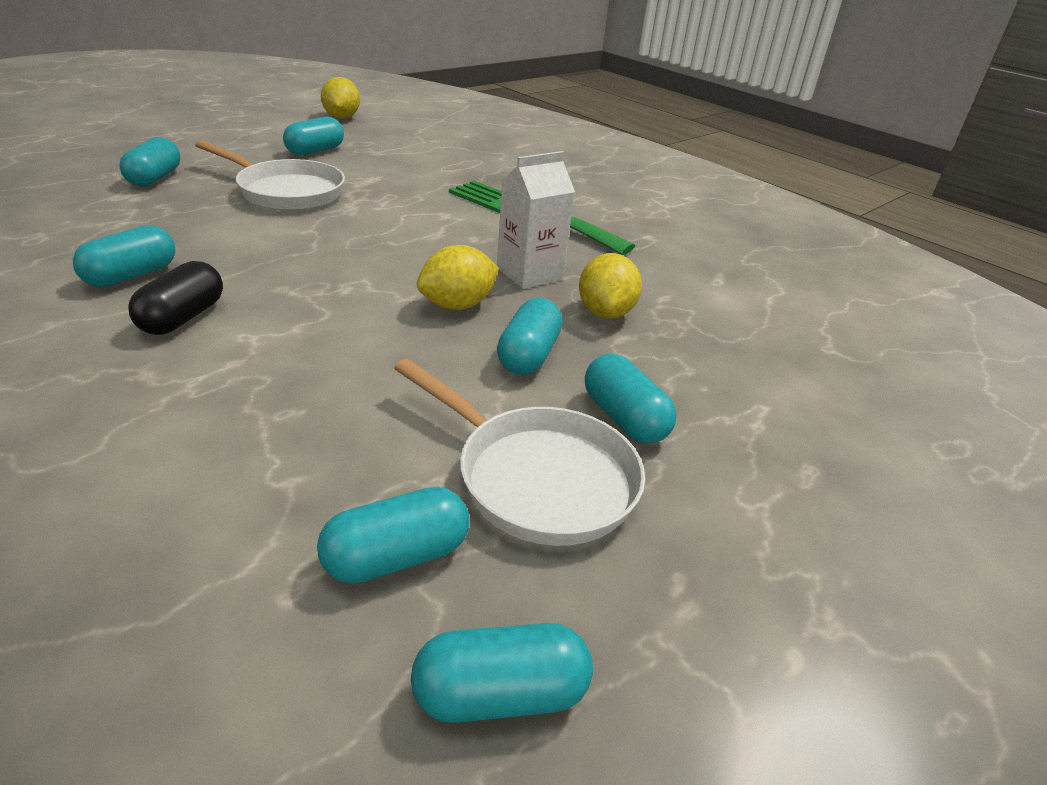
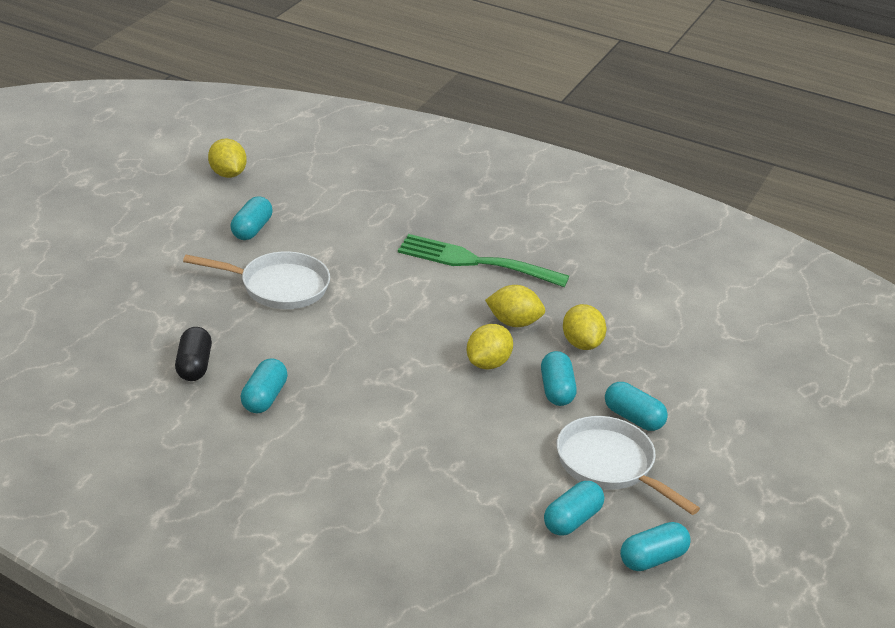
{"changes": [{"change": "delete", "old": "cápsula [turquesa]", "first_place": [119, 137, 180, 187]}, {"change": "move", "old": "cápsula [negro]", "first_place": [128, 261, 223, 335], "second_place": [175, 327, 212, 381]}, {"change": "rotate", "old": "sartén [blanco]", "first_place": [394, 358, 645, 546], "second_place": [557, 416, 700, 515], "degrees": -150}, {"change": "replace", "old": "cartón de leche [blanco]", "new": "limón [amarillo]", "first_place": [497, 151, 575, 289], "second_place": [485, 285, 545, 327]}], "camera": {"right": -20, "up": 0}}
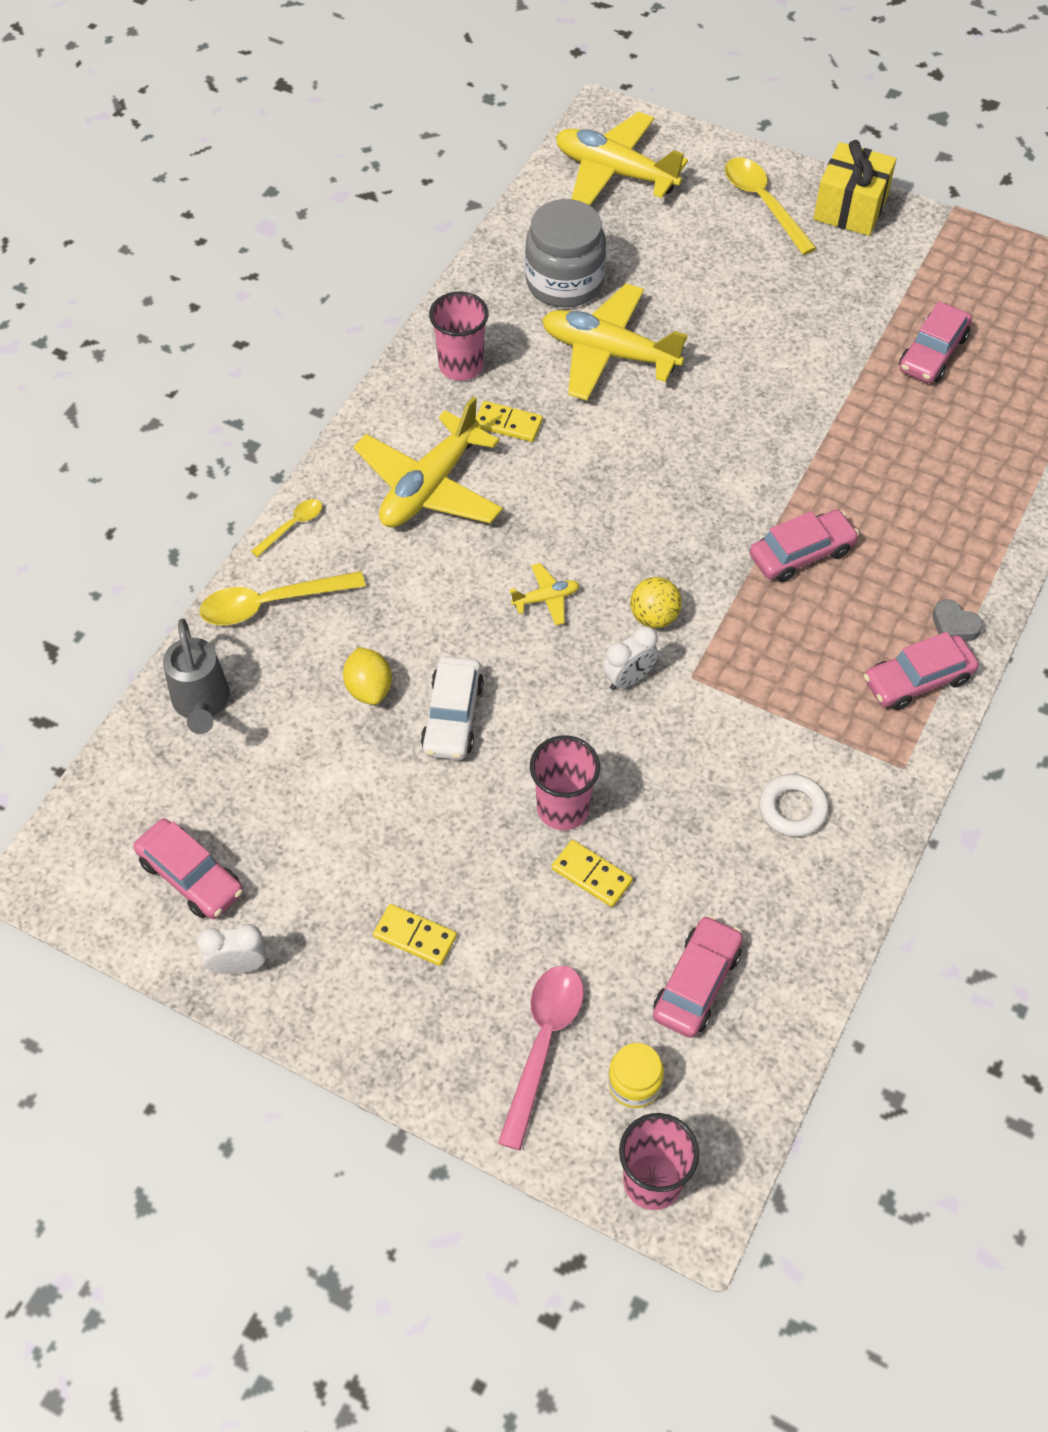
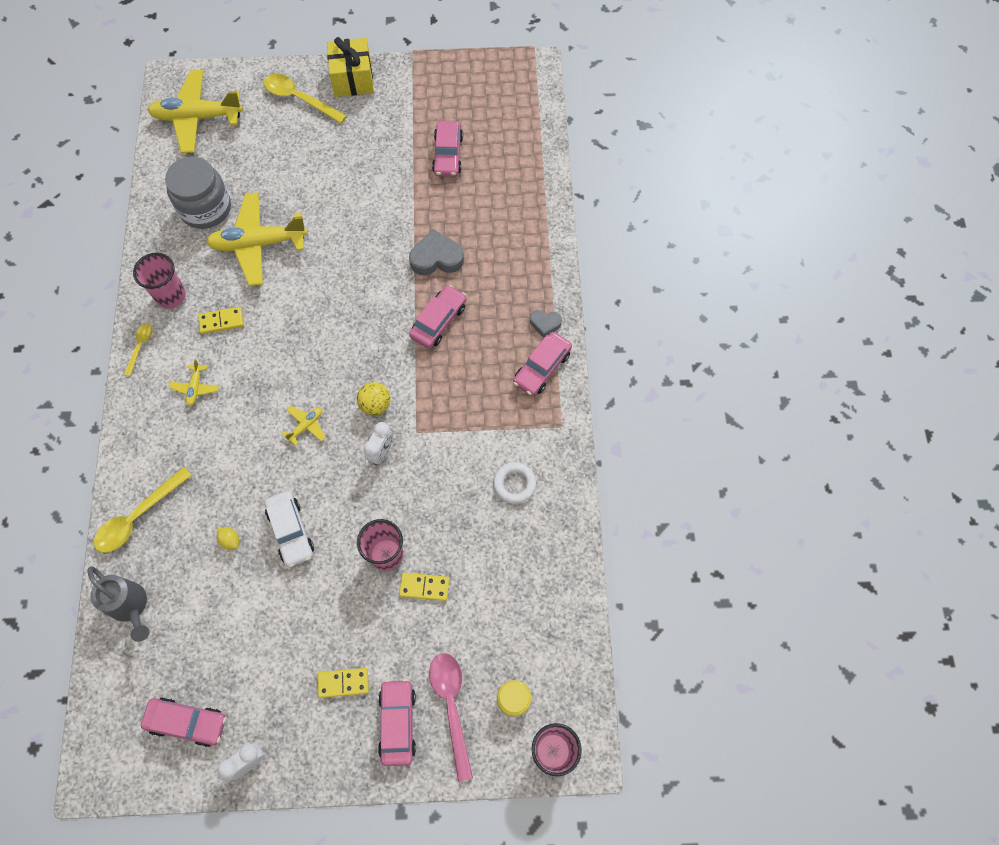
{"changes": [{"change": "move", "old": "cuchara [amarillo]", "first_place": [251, 499, 322, 557], "second_place": [124, 324, 153, 376]}, {"change": "resize", "old": "limón [amarillo]", "first_place": [343, 647, 392, 705], "second_place": [217, 528, 239, 549], "factor": 0.62}, {"change": "resize", "old": "avión [amarillo]", "first_place": [353, 396, 503, 527], "second_place": [169, 359, 219, 406], "factor": 0.44}, {"change": "move", "old": "coche [rosa]", "first_place": [653, 915, 743, 1038], "second_place": [378, 679, 416, 766]}, {"change": "insert", "new": "corazón [gris]", "second_place": [409, 229, 464, 276]}], "camera": {"right": -30, "up": 10}}
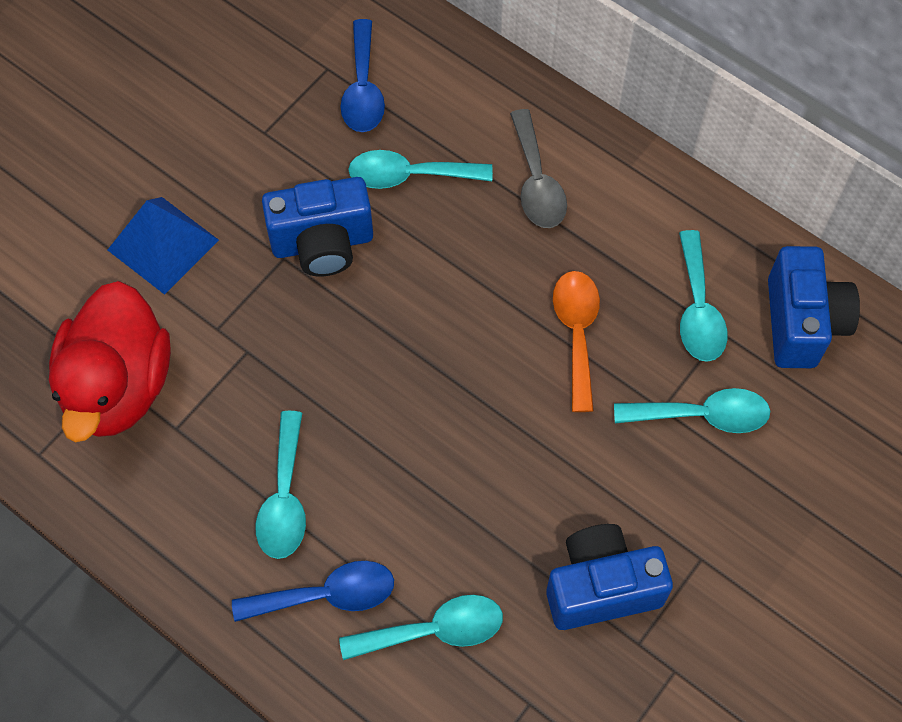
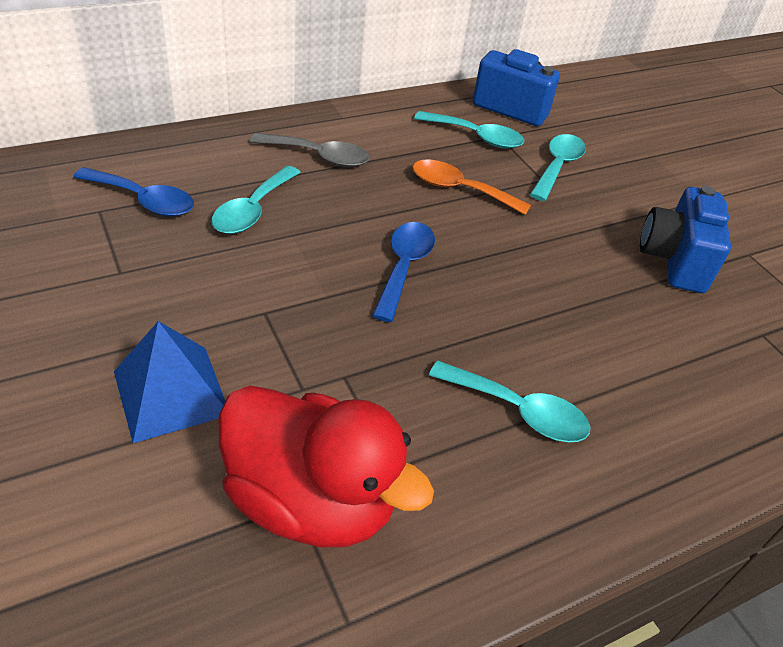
{"changes": [{"change": "move", "old": "cuchara [azul]", "first_place": [232, 561, 394, 622], "second_place": [372, 222, 435, 322]}, {"change": "delete", "old": "cámara [azul]", "first_place": [262, 177, 373, 277]}, {"change": "delete", "old": "cuchara [turquesa]", "first_place": [339, 595, 503, 660]}], "camera": {"right": -70, "up": -20}}
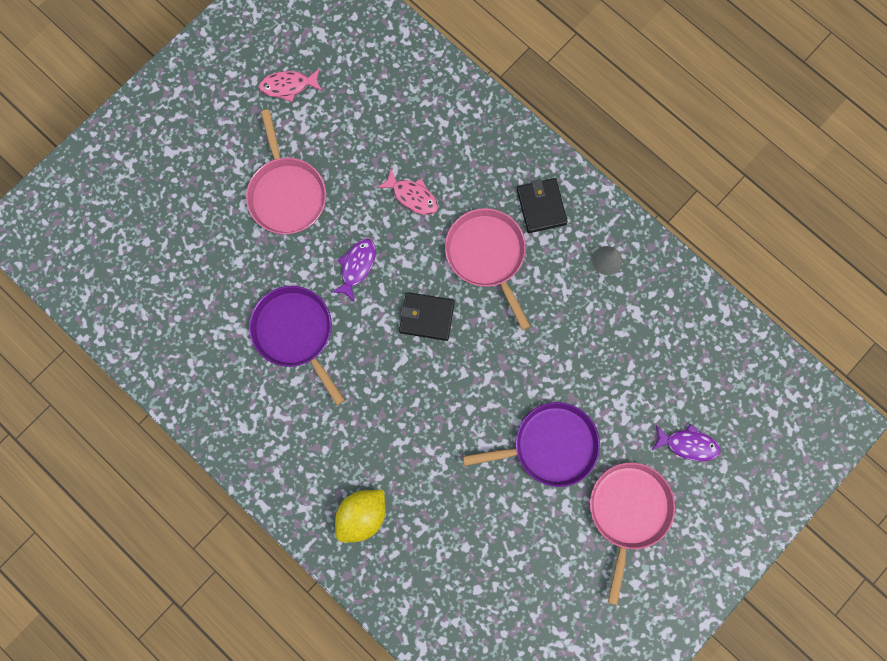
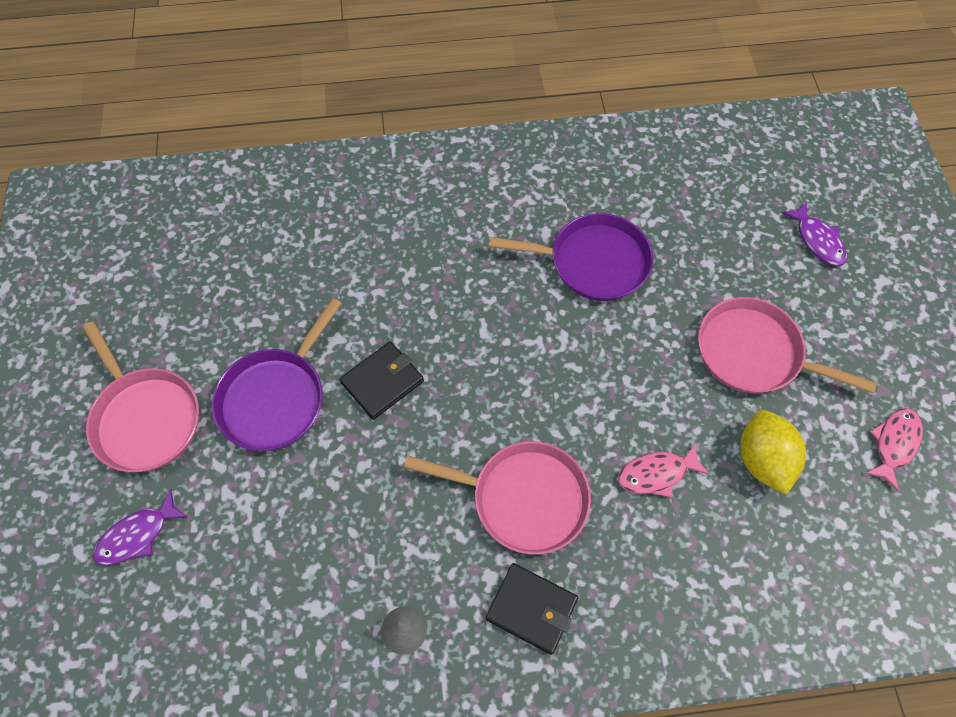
{"changes": [{"change": "move", "old": "pez [morado]", "first_place": [331, 239, 376, 302], "second_place": [782, 201, 847, 266]}, {"change": "move", "old": "limón [amarillo]", "first_place": [335, 490, 385, 542], "second_place": [740, 410, 806, 495]}, {"change": "move", "old": "cartera [negro]", "first_place": [399, 292, 455, 341], "second_place": [340, 341, 424, 420]}], "camera": {"right": 130, "up": -15}}
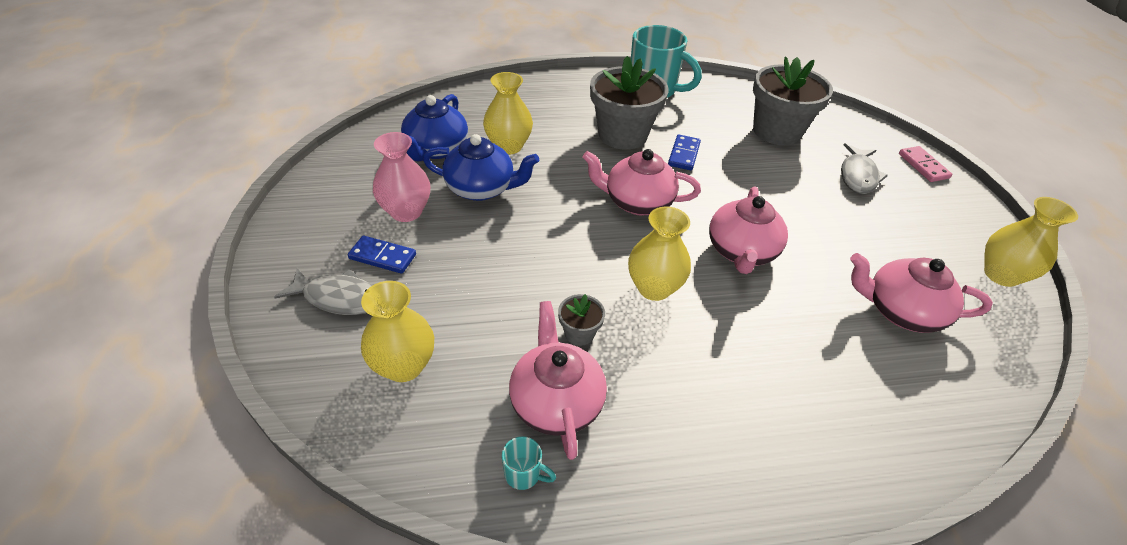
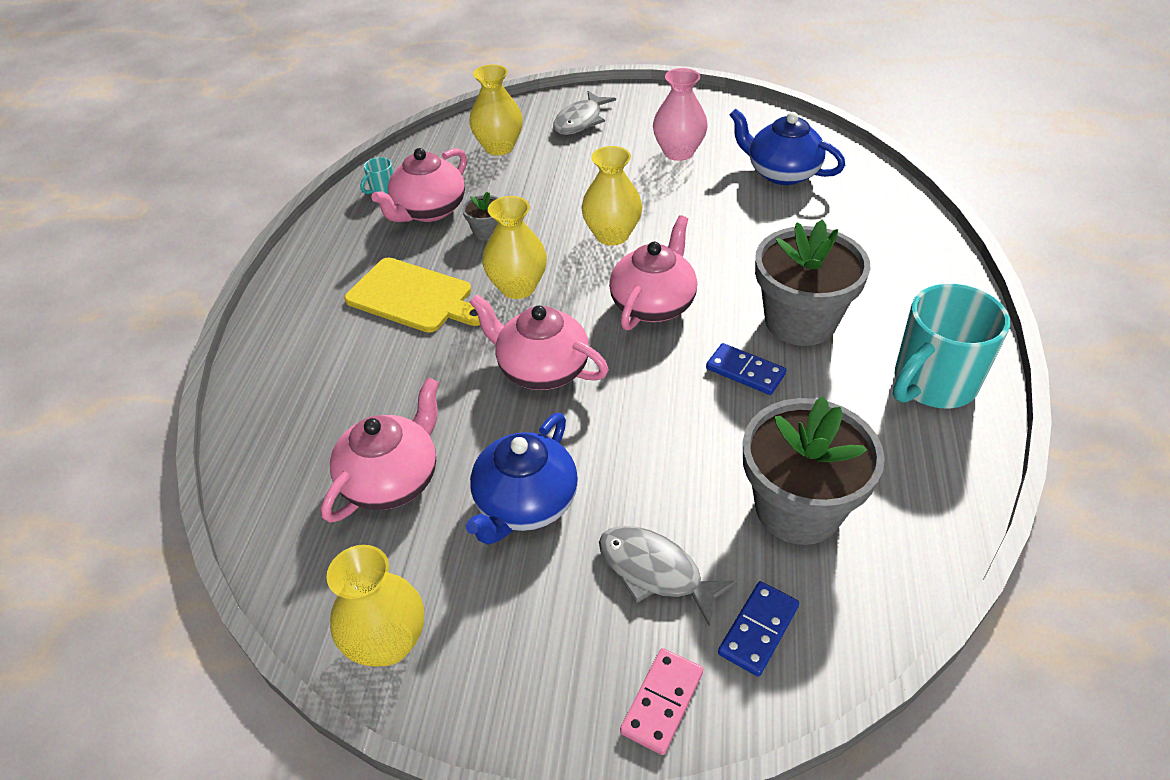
{"changes": [{"change": "move", "old": "ficha de dominó [azul]", "first_place": [348, 236, 416, 274], "second_place": [718, 581, 799, 677]}, {"change": "move", "old": "tetera [azul]", "first_place": [423, 134, 539, 201], "second_place": [466, 413, 578, 545]}, {"change": "move", "old": "florero [amarillo]", "first_place": [483, 72, 533, 155], "second_place": [581, 146, 642, 246]}, {"change": "rotate", "old": "tetera [rosa]", "first_place": [509, 301, 607, 460], "second_place": [371, 148, 467, 222], "degrees": 120}, {"change": "rotate", "old": "ficha de dominó [rosa]", "first_place": [899, 146, 952, 182], "second_place": [620, 648, 703, 755], "degrees": -60}, {"change": "insert", "new": "tabla de cortar [amarillo]", "second_place": [344, 258, 480, 333]}], "camera": {"right": 110, "up": 0}}
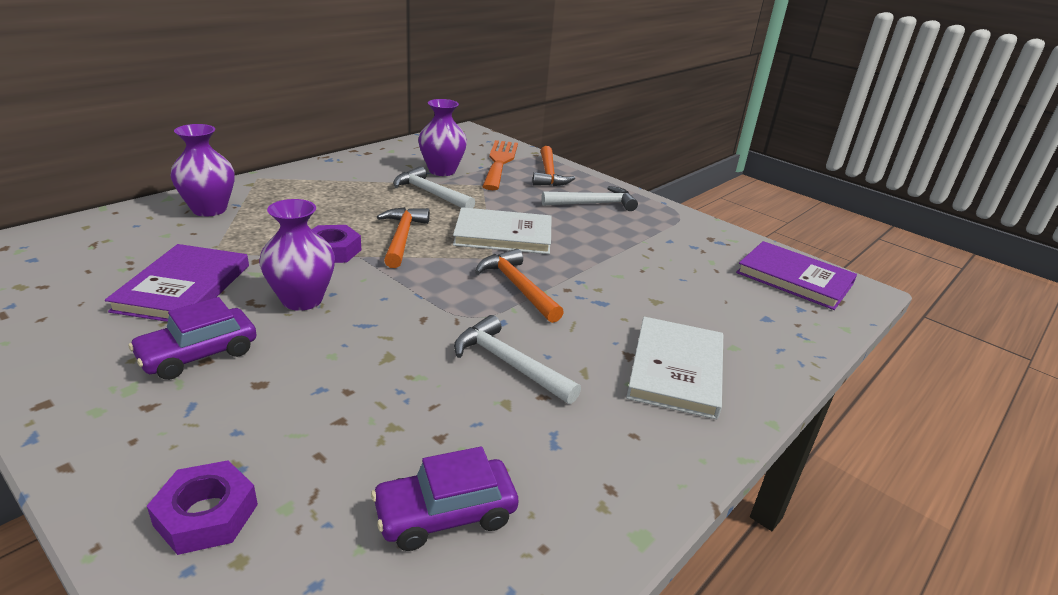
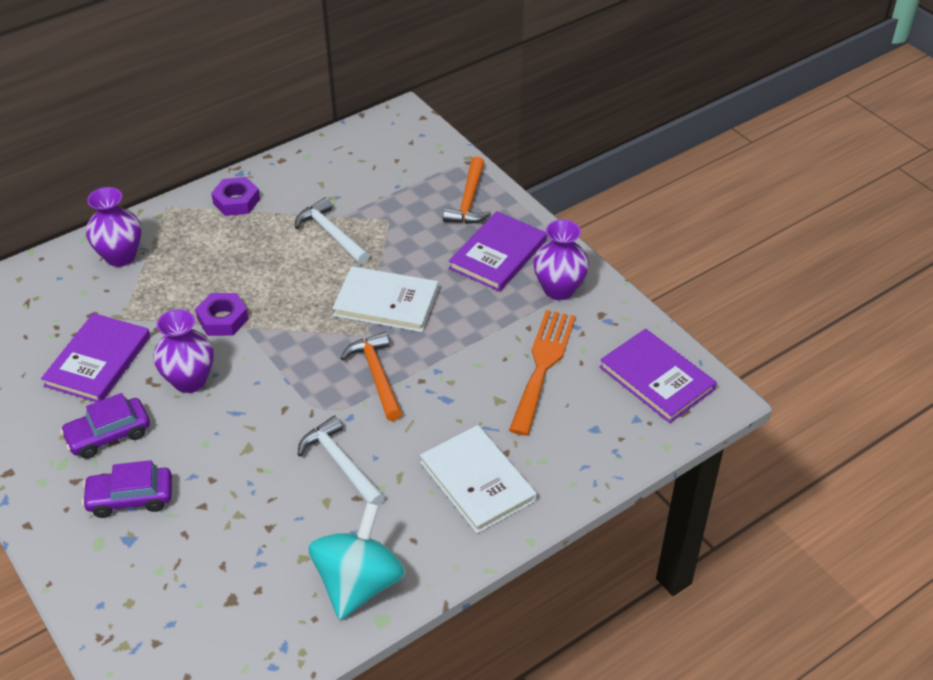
{"changes": [{"change": "move", "old": "tuerca [morado]", "first_place": [147, 460, 258, 555], "second_place": [211, 177, 260, 216]}, {"change": "move", "old": "coche [morado]", "first_place": [371, 446, 518, 551], "second_place": [82, 460, 172, 518]}, {"change": "delete", "old": "martillo [naranja]", "first_place": [377, 207, 430, 268]}, {"change": "move", "old": "florero [morado]", "first_place": [418, 99, 467, 176], "second_place": [533, 219, 589, 300]}, {"change": "move", "old": "tenedor [naranja]", "first_place": [482, 140, 518, 190], "second_place": [509, 310, 576, 436]}, {"change": "replace", "old": "martillo [blanco]", "new": "libro [morado]", "first_place": [542, 186, 638, 211], "second_place": [449, 211, 547, 292]}, {"change": "rotate", "old": "libro [blanco]", "first_place": [626, 317, 723, 419], "second_place": [420, 425, 537, 534], "degrees": -60}, {"change": "insert", "new": "peonza [turquesa]", "second_place": [308, 502, 406, 620]}], "camera": {"right": 15, "up": 15}}
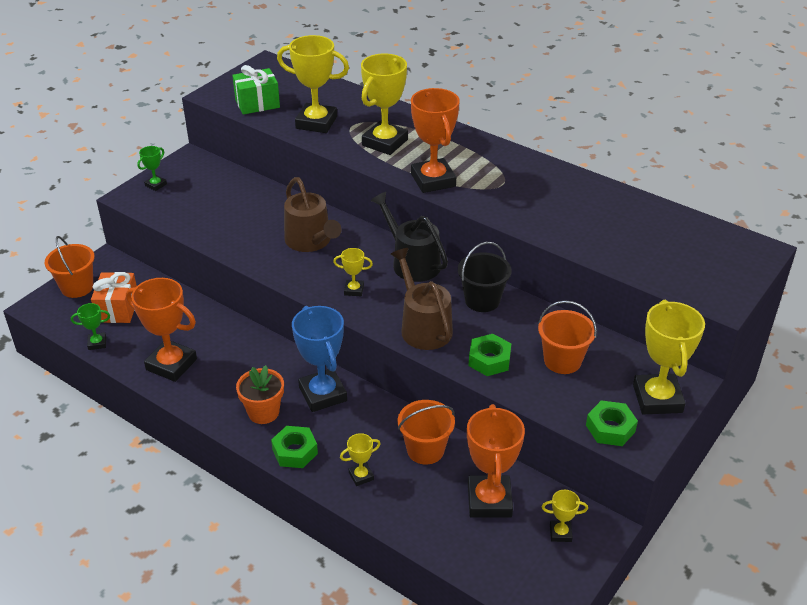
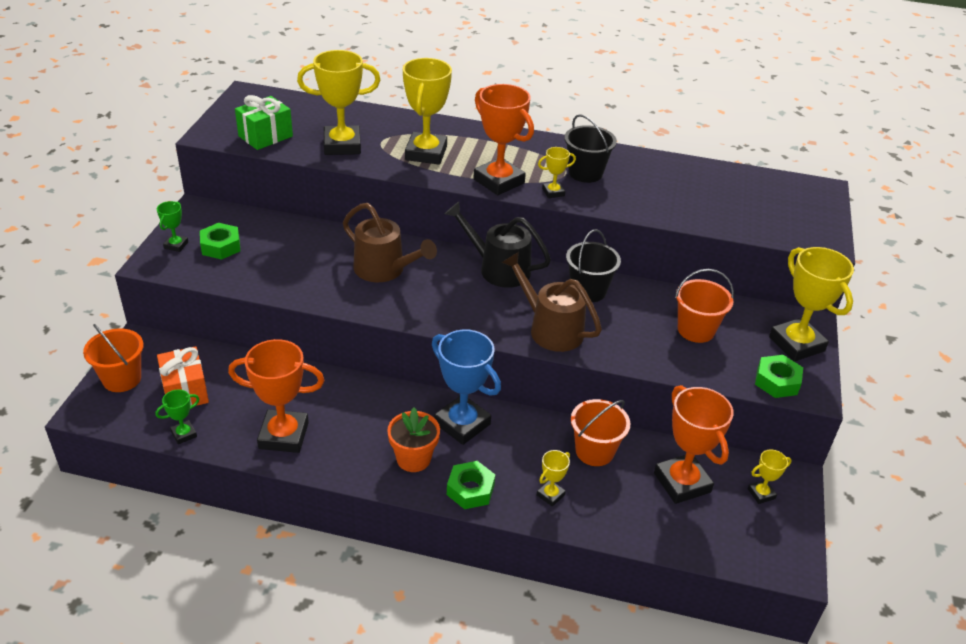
{"changes": [{"change": "move", "old": "trofeo [amarillo]", "first_place": [333, 248, 373, 296], "second_place": [538, 147, 576, 198]}, {"change": "move", "old": "tuerca [verde]", "first_place": [469, 334, 511, 376], "second_place": [200, 223, 240, 260]}, {"change": "insert", "new": "balde [negro]", "second_place": [564, 114, 617, 183]}], "camera": {"right": -25, "up": 0}}
